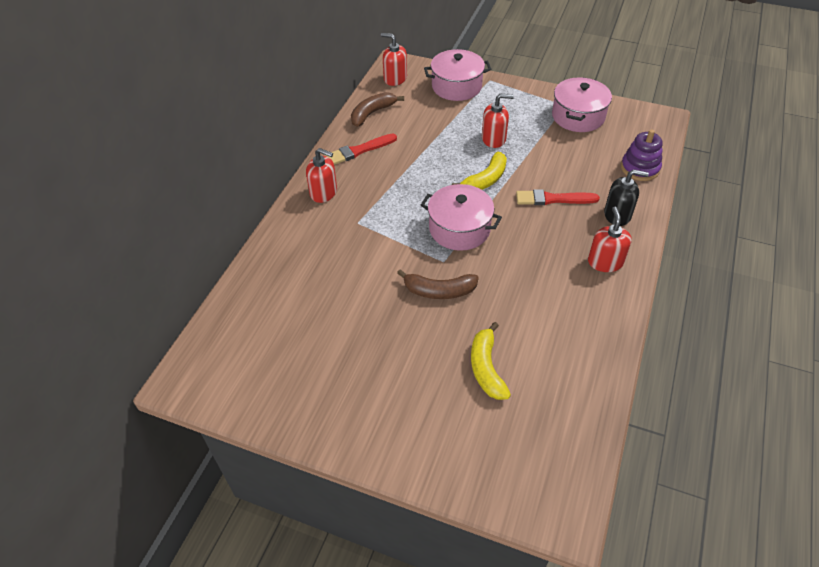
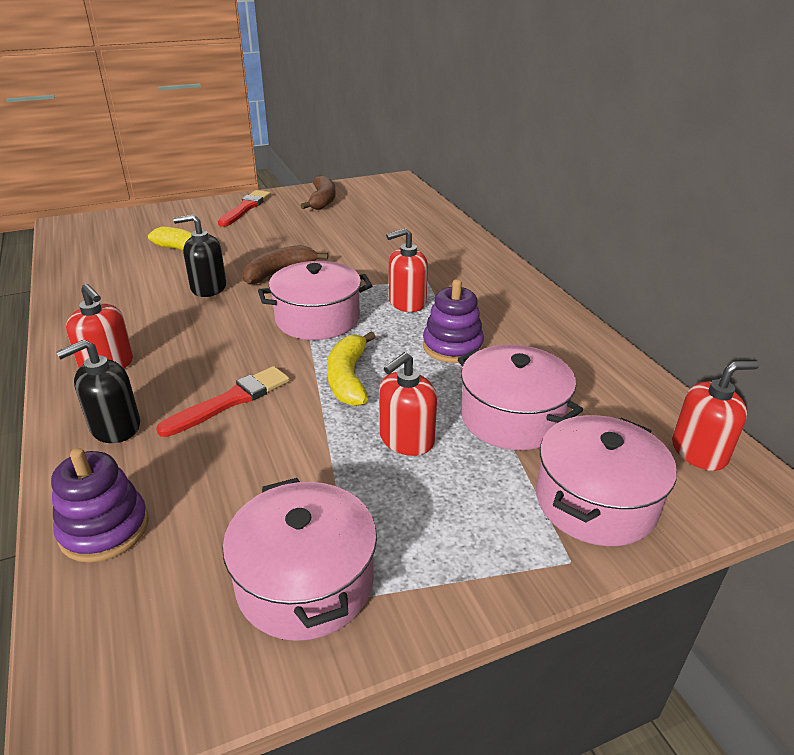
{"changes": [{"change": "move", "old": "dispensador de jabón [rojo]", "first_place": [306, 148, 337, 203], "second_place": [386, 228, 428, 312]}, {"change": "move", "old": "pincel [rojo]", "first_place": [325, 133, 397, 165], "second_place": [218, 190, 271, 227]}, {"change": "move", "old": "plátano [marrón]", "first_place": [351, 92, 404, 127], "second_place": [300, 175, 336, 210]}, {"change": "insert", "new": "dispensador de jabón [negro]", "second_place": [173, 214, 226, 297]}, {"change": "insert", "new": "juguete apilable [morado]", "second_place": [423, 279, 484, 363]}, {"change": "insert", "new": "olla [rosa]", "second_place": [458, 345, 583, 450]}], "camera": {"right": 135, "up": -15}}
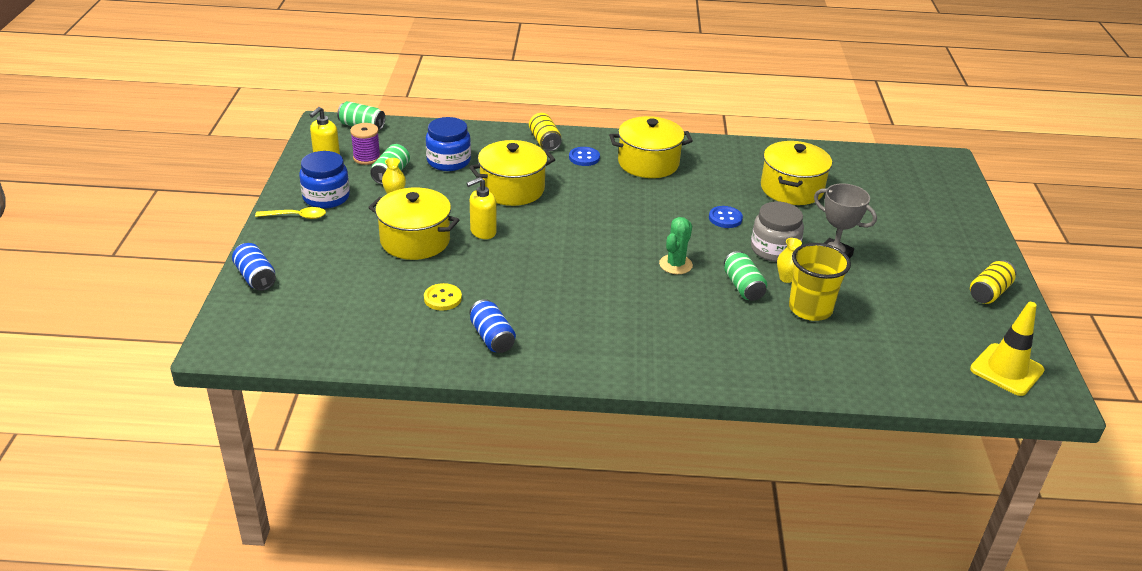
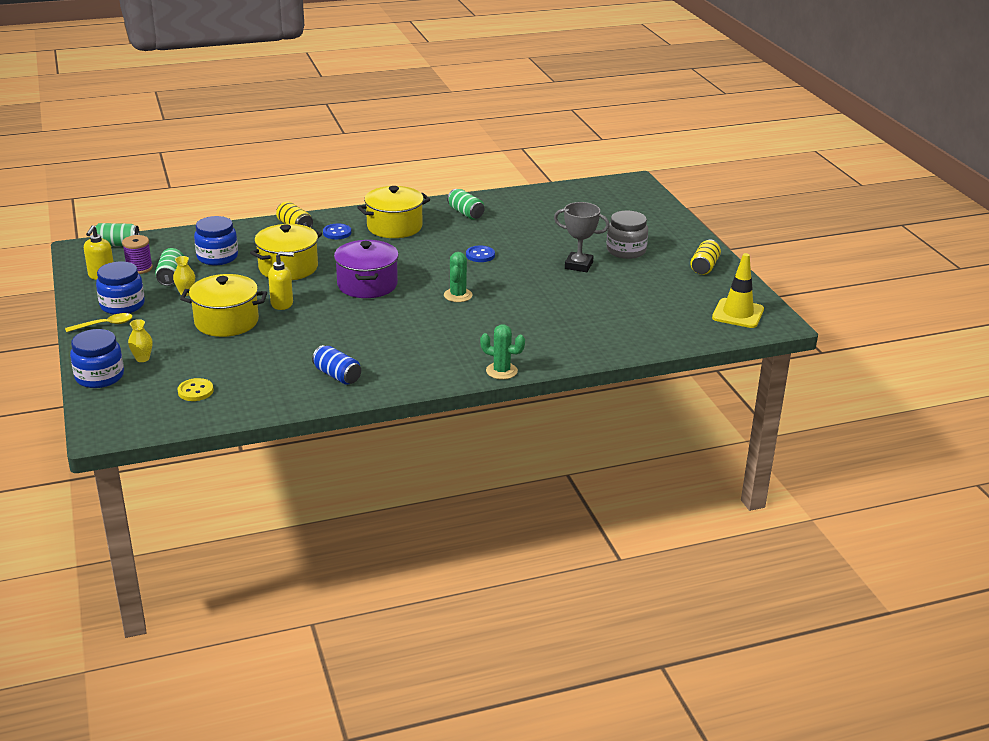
{"changes": [{"change": "replace", "old": "lata [azul]", "new": "tarro [azul]", "first_place": [232, 243, 276, 291], "second_place": [70, 329, 124, 388]}, {"change": "move", "old": "botón [amarillo]", "first_place": [424, 283, 462, 311], "second_place": [177, 378, 214, 401]}, {"change": "rotate", "old": "dispensador de jabón [amarillo]", "first_place": [466, 177, 497, 239], "second_place": [268, 251, 294, 310], "degrees": -135}, {"change": "move", "old": "lata [verde]", "first_place": [724, 251, 767, 301], "second_place": [447, 189, 485, 220]}, {"change": "move", "old": "tarro [gris]", "first_place": [751, 202, 804, 262], "second_place": [607, 210, 648, 259]}, {"change": "delete", "old": "olla [amarillo]", "first_place": [761, 141, 832, 205]}, {"change": "move", "old": "florero [amarillo]", "first_place": [777, 238, 802, 283], "second_place": [128, 319, 153, 362]}, {"change": "delete", "old": "vaso [amarillo]", "first_place": [789, 243, 851, 321]}, {"change": "insert", "new": "olla [morado]", "second_place": [334, 240, 399, 298]}, {"change": "insert", "new": "cactus [verde]", "second_place": [480, 324, 525, 379]}], "camera": {"right": -20, "up": -5}}
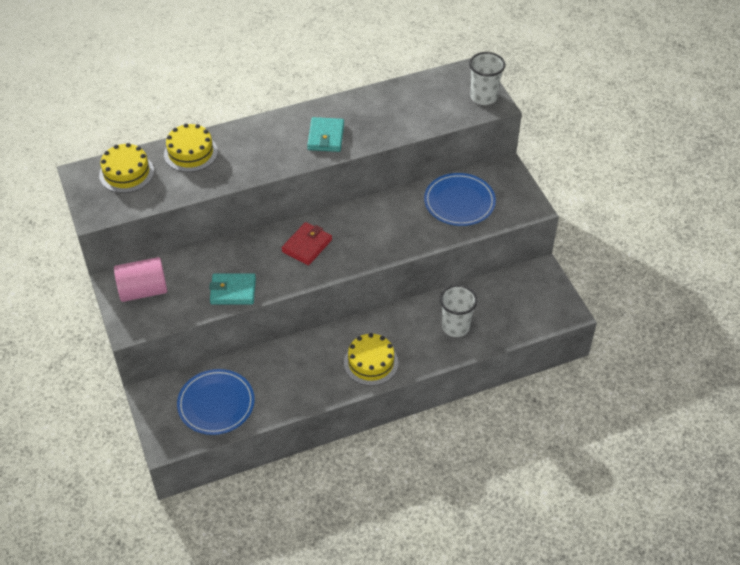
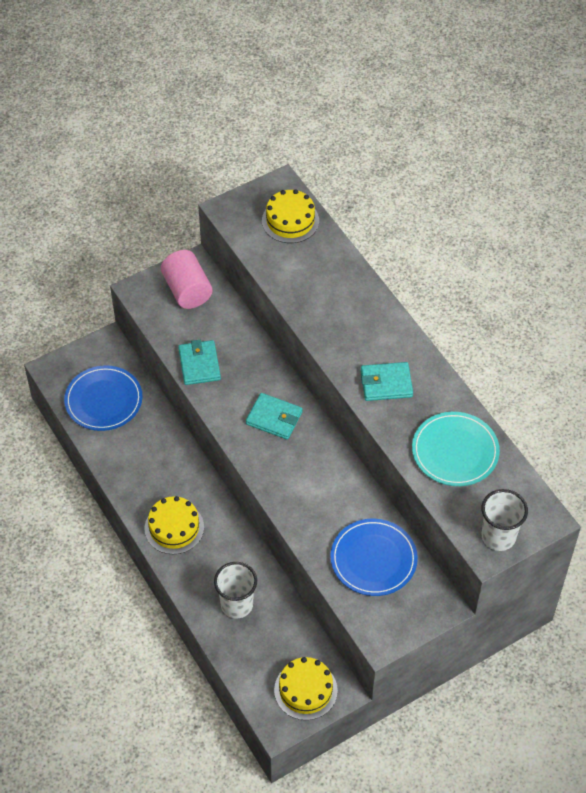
{"changes": [{"change": "move", "old": "tarta [amarillo]", "first_place": [164, 123, 218, 172], "second_place": [274, 657, 338, 720]}, {"change": "recolor", "old": "cartera [rojo]", "new": "cartera [turquesa]", "first_place": [282, 222, 332, 265], "second_place": [246, 393, 302, 440]}, {"change": "insert", "new": "plato [turquesa]", "second_place": [412, 412, 500, 486]}], "camera": {"right": 80, "up": 5}}
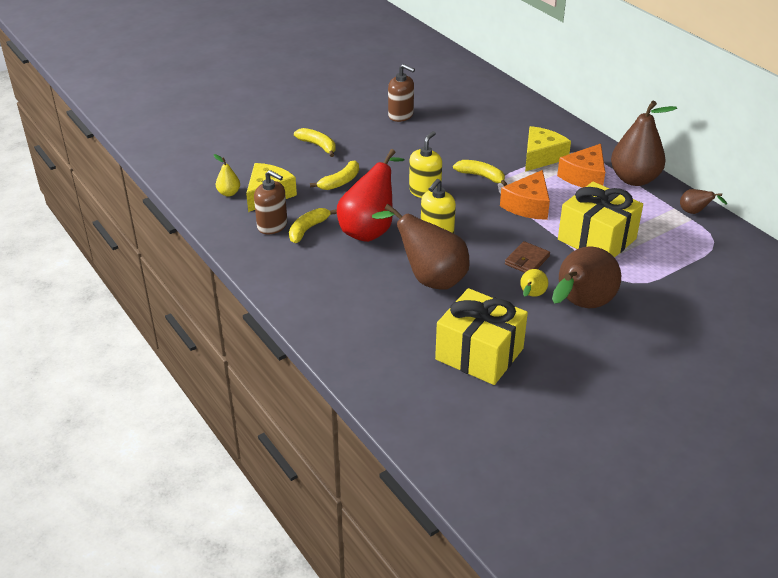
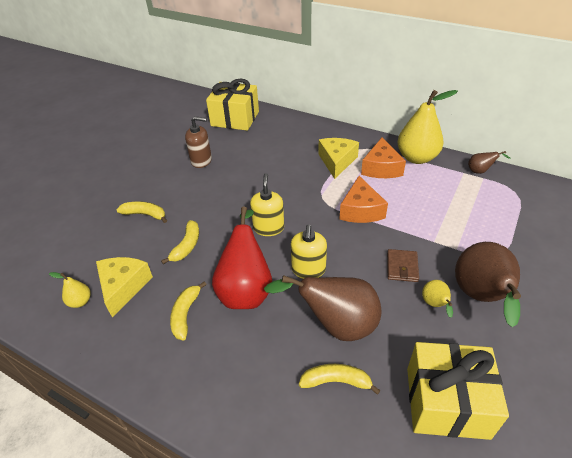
{"changes": [{"change": "delete", "old": "dispensador de jabón [marrón]", "first_place": [254, 170, 287, 235]}, {"change": "move", "old": "plátano [amarillo]", "first_place": [453, 160, 508, 186], "second_place": [299, 364, 381, 395]}, {"change": "move", "old": "regalo [amarillo]", "first_place": [558, 182, 643, 258], "second_place": [206, 78, 259, 131]}, {"change": "recolor", "old": "pera [marrón]", "new": "pera [amarillo]", "first_place": [611, 101, 677, 186], "second_place": [397, 90, 458, 164]}], "camera": {"right": -25, "up": 5}}
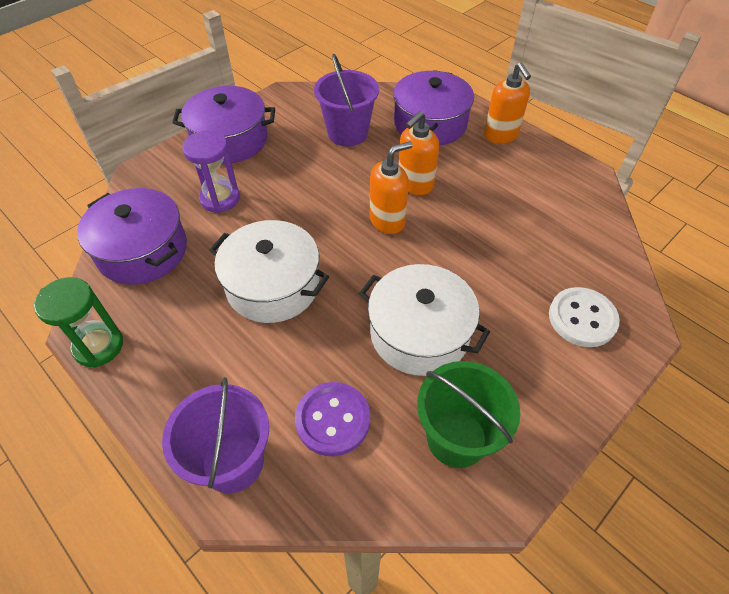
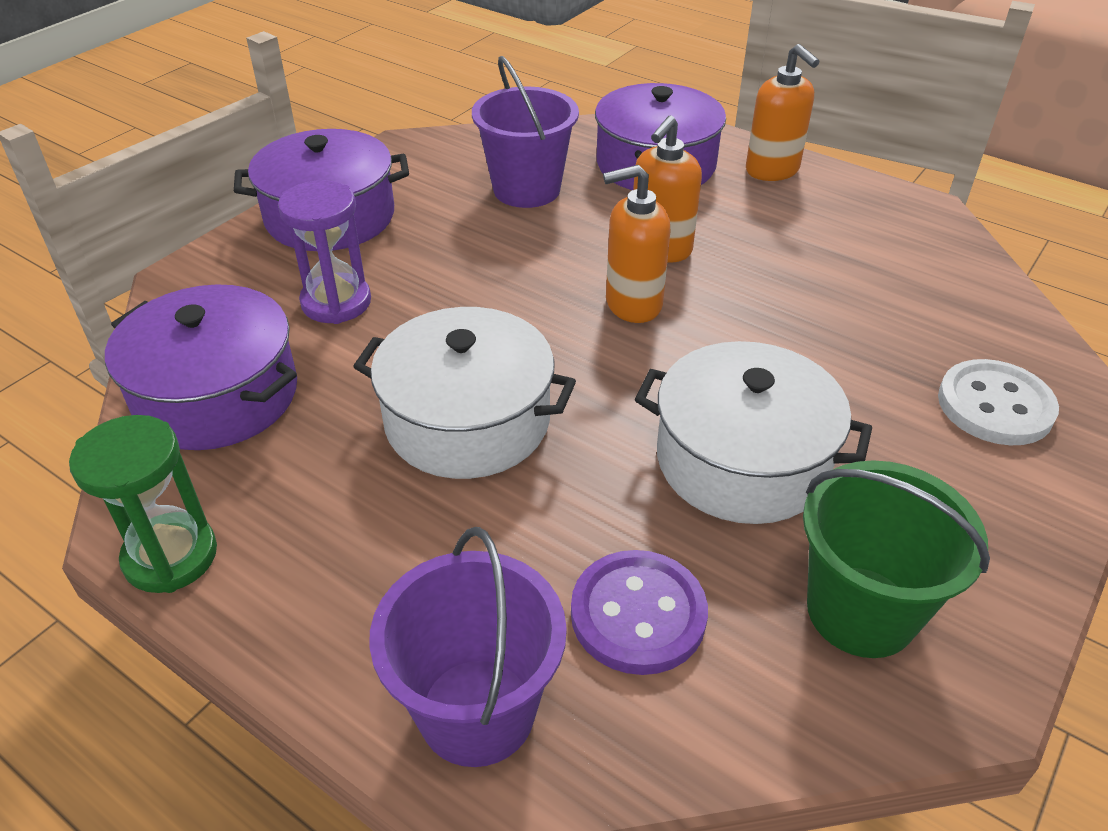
{"changes": [{"change": "rotate", "old": "dispensador de jabón [naranja]", "first_place": [370, 141, 413, 234], "second_place": [603, 165, 670, 323], "degrees": -150}], "camera": {"right": -10, "up": -10}}
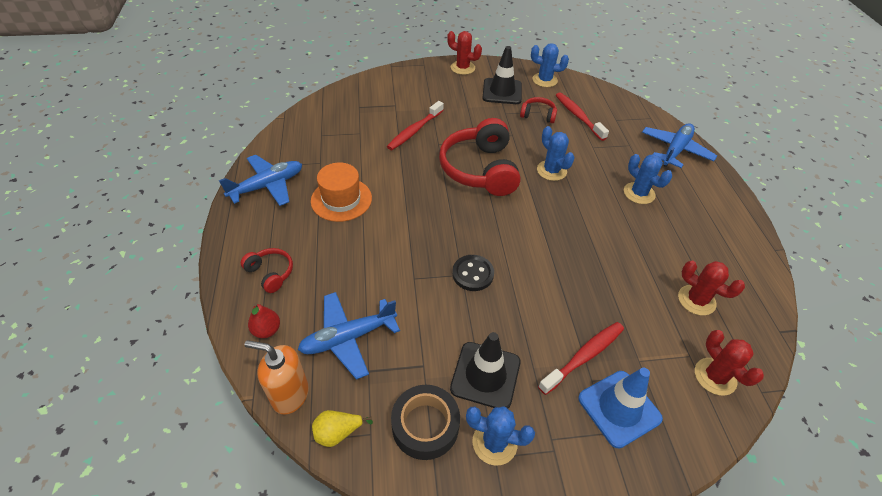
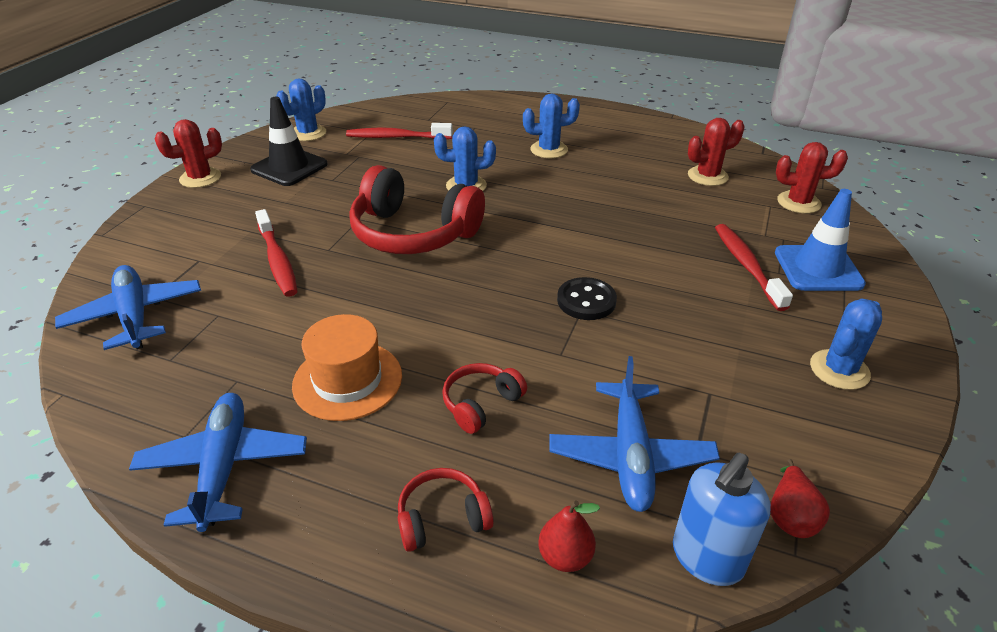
{"changes": [{"change": "recolor", "old": "dispensador de jabón [naranja]", "new": "dispensador de jabón [azul]", "first_place": [245, 340, 309, 414], "second_place": [673, 453, 771, 586]}, {"change": "recolor", "old": "pera [amarillo]", "new": "pera [rojo]", "first_place": [312, 410, 373, 447], "second_place": [770, 459, 830, 538]}, {"change": "delete", "old": "cinta adhesiva [negro]", "first_place": [391, 385, 460, 460]}, {"change": "delete", "old": "cono de tráfico [negro]", "first_place": [450, 332, 520, 409]}, {"change": "move", "old": "auriculares [rojo]", "first_place": [520, 97, 557, 123], "second_place": [442, 363, 527, 434]}, {"change": "move", "old": "avión [azul]", "first_place": [642, 123, 717, 168], "second_place": [55, 265, 201, 350]}], "camera": {"right": -60, "up": -10}}
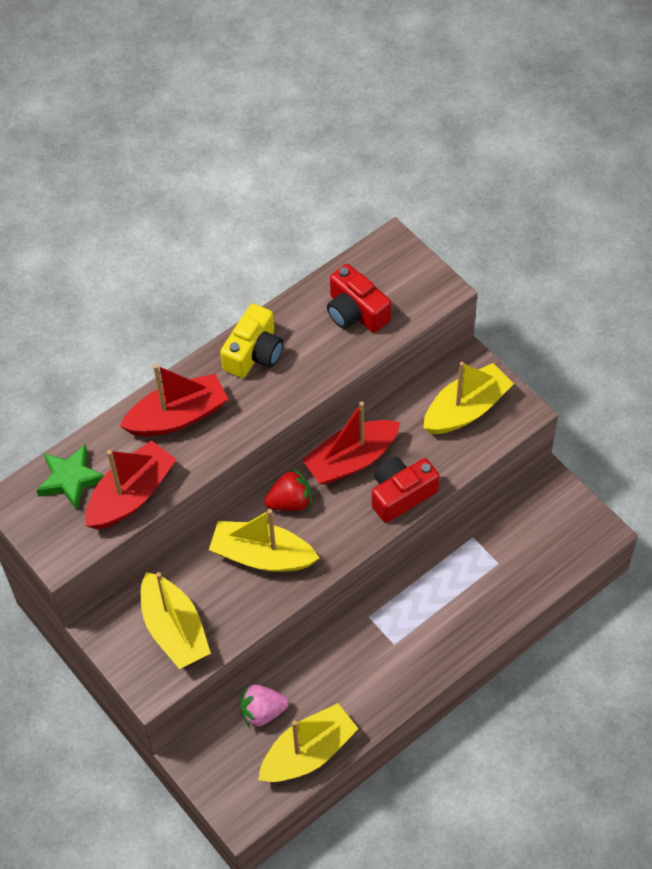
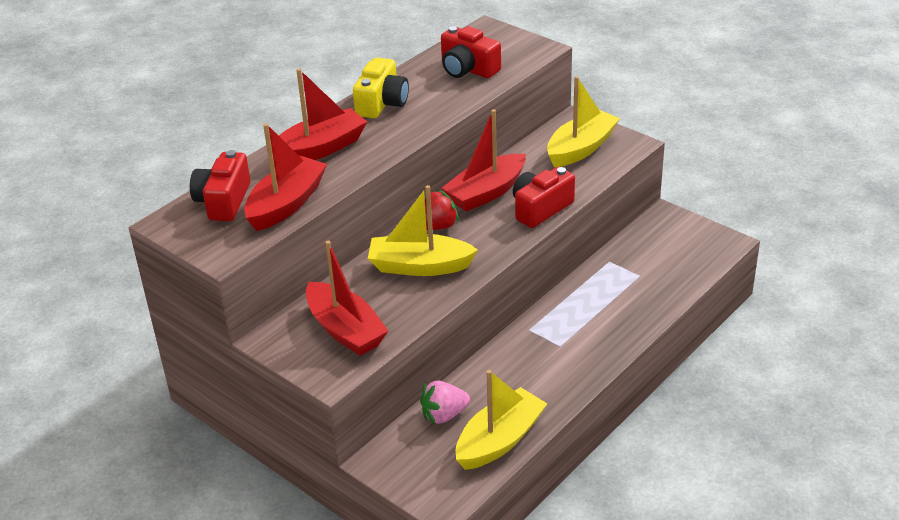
{"changes": [{"change": "replace", "old": "estrella [verde]", "new": "cámara [rojo]", "first_place": [36, 444, 104, 510], "second_place": [190, 150, 250, 221]}, {"change": "recolor", "old": "barco [amarillo]", "new": "barco [rojo]", "first_place": [141, 572, 211, 669], "second_place": [306, 241, 388, 356]}], "camera": {"right": -10, "up": -20}}
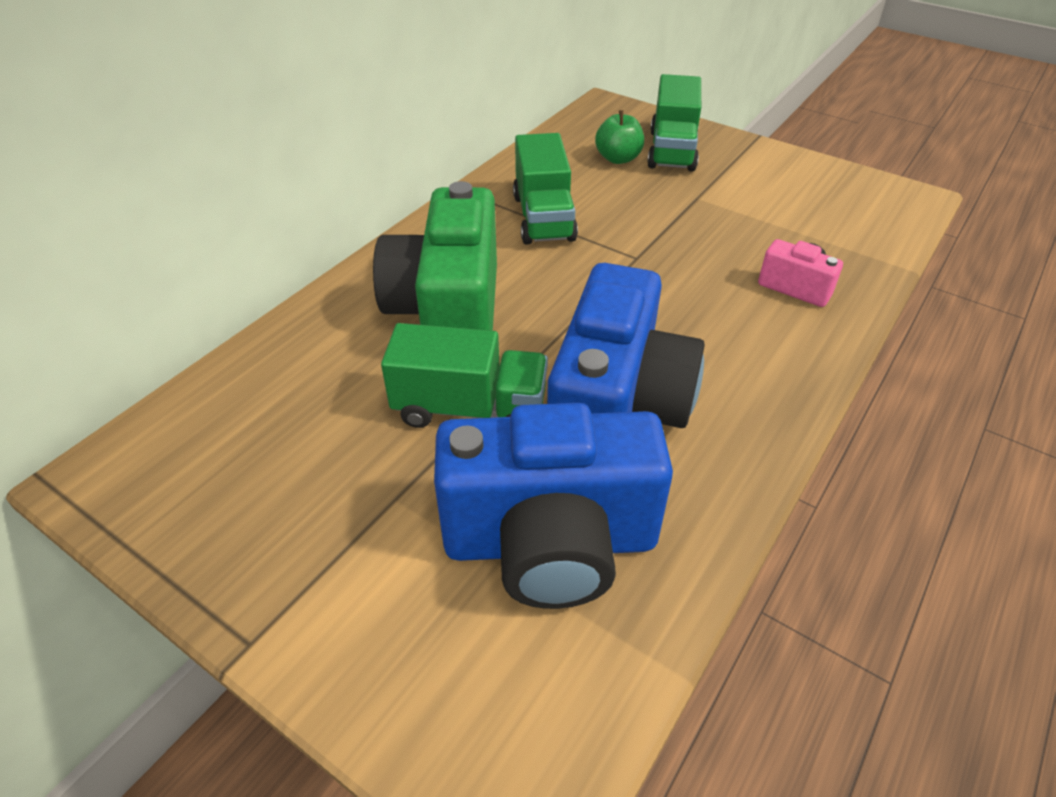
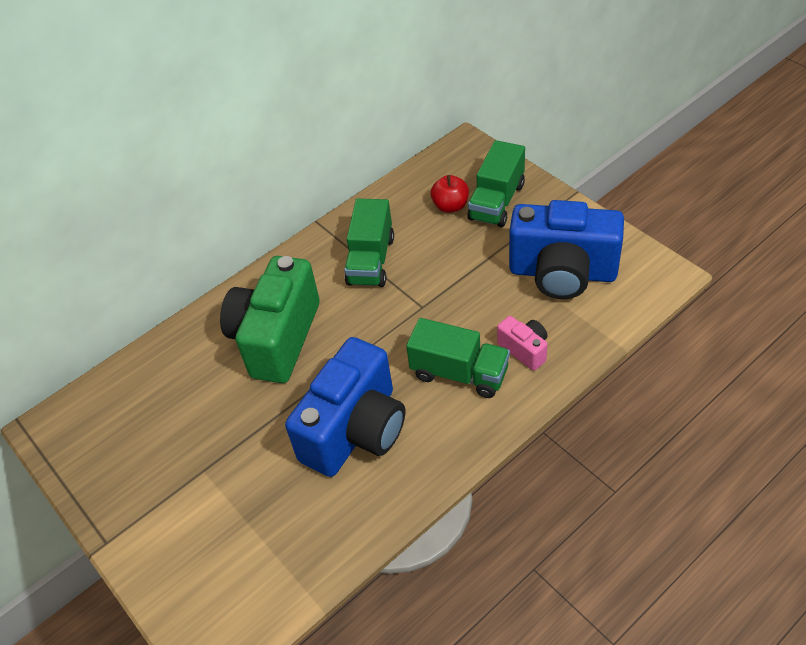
{"changes": [{"change": "move", "old": "camión [verde]", "first_place": [381, 323, 548, 428], "second_place": [406, 318, 510, 398]}, {"change": "move", "old": "cámara [azul]", "first_place": [434, 403, 673, 609], "second_place": [509, 200, 624, 299]}, {"change": "recolor", "old": "manzana [verde]", "new": "manzana [rojo]", "first_place": [595, 110, 644, 164], "second_place": [431, 175, 469, 213]}], "camera": {"right": 20, "up": 5}}
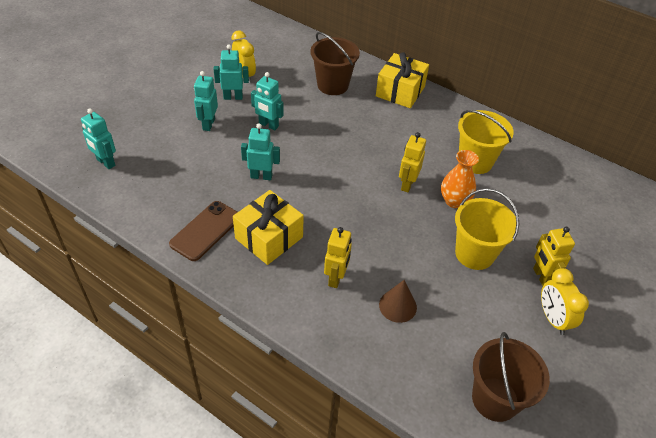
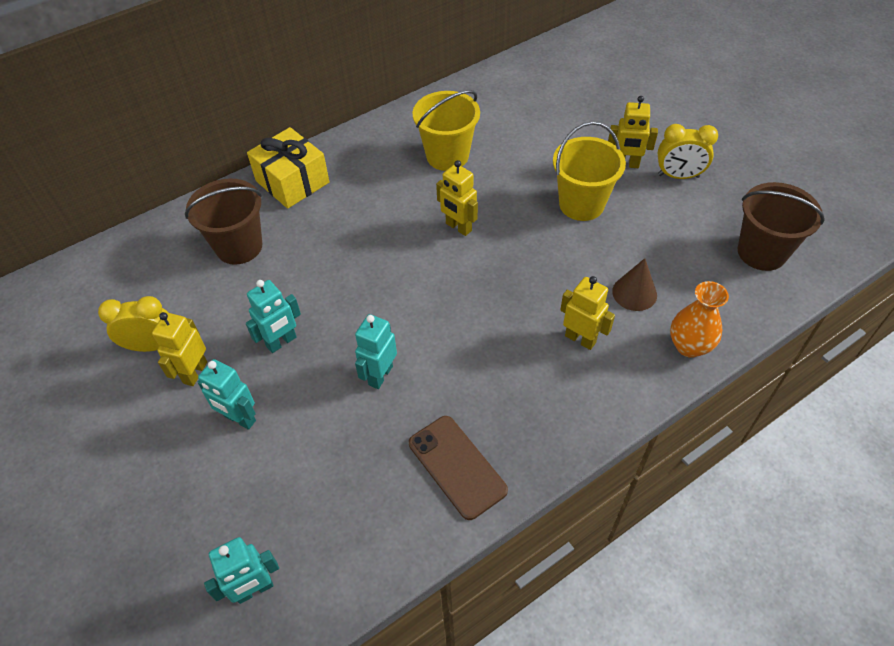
{"changes": [{"change": "recolor", "old": "robot [turquesa]", "new": "robot [amarillo]", "first_place": [213, 44, 249, 100], "second_place": [152, 312, 207, 386]}, {"change": "delete", "old": "regalo [amarillo]", "first_place": [233, 190, 304, 265]}, {"change": "move", "old": "florero [naranja]", "first_place": [441, 150, 479, 208], "second_place": [670, 281, 729, 358]}], "camera": {"right": -65, "up": 5}}
